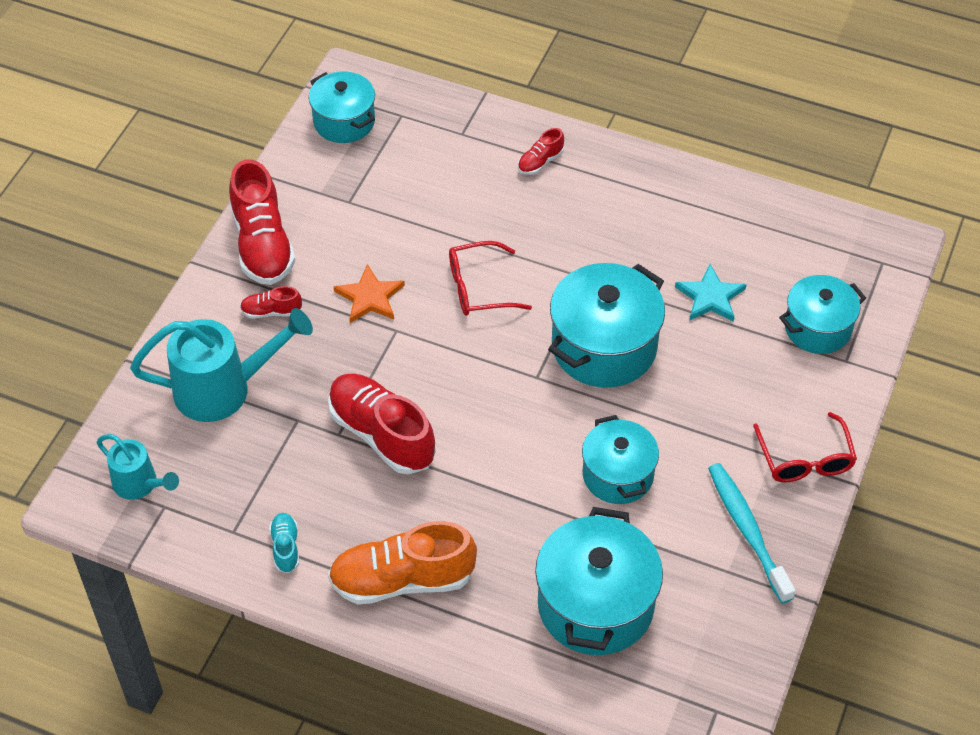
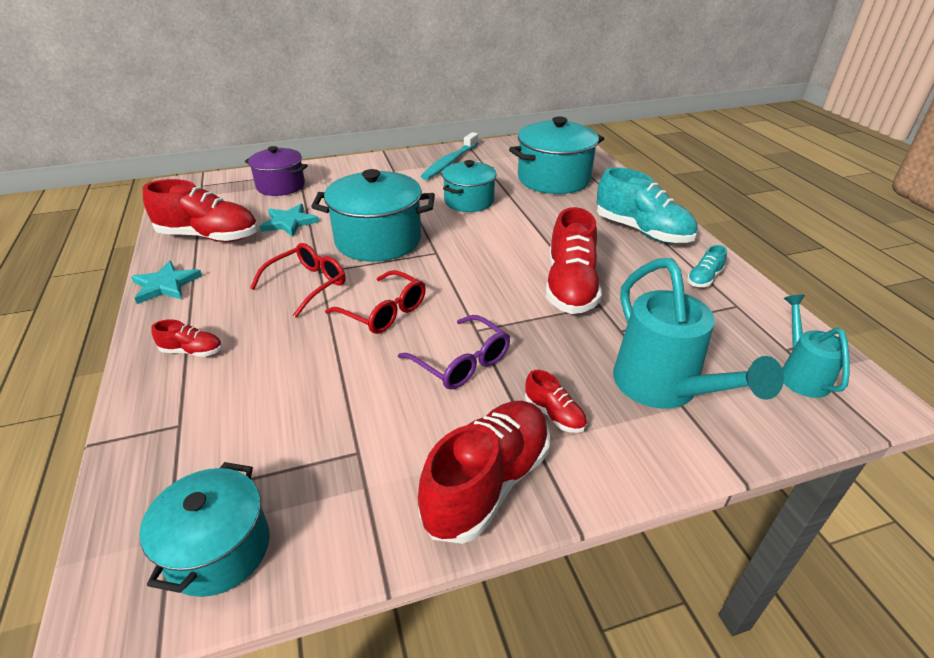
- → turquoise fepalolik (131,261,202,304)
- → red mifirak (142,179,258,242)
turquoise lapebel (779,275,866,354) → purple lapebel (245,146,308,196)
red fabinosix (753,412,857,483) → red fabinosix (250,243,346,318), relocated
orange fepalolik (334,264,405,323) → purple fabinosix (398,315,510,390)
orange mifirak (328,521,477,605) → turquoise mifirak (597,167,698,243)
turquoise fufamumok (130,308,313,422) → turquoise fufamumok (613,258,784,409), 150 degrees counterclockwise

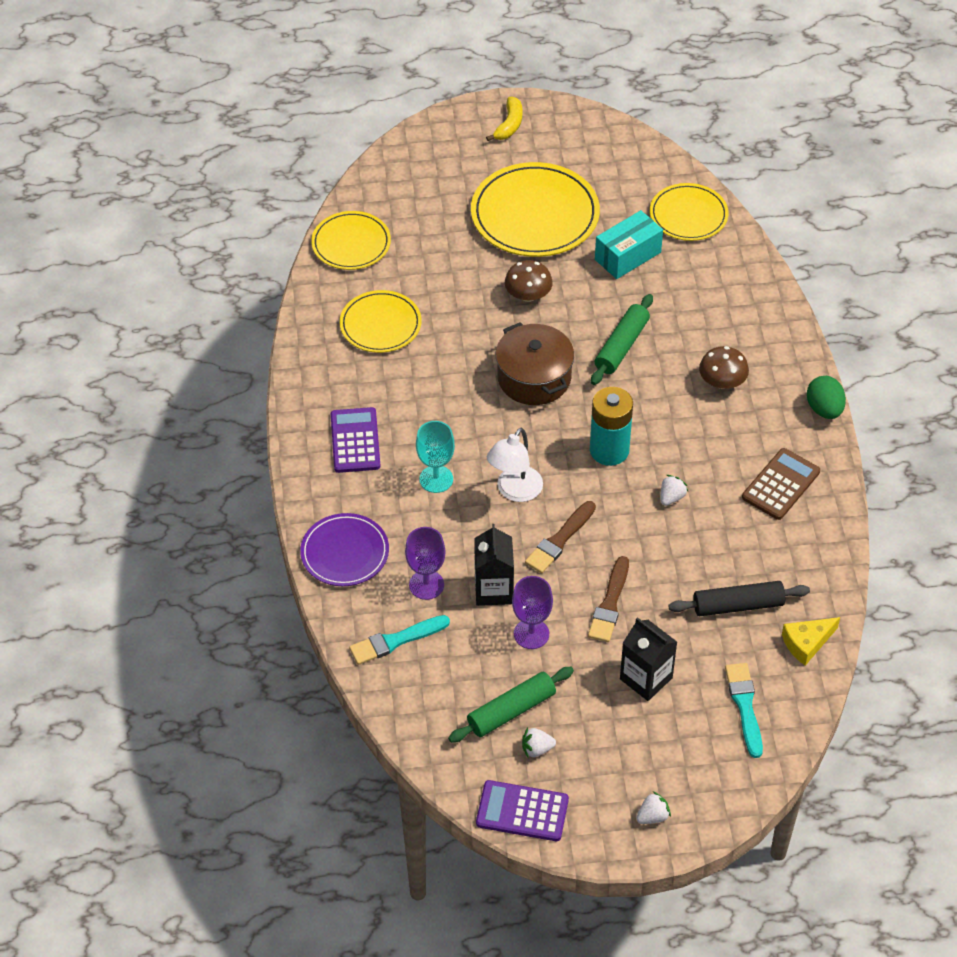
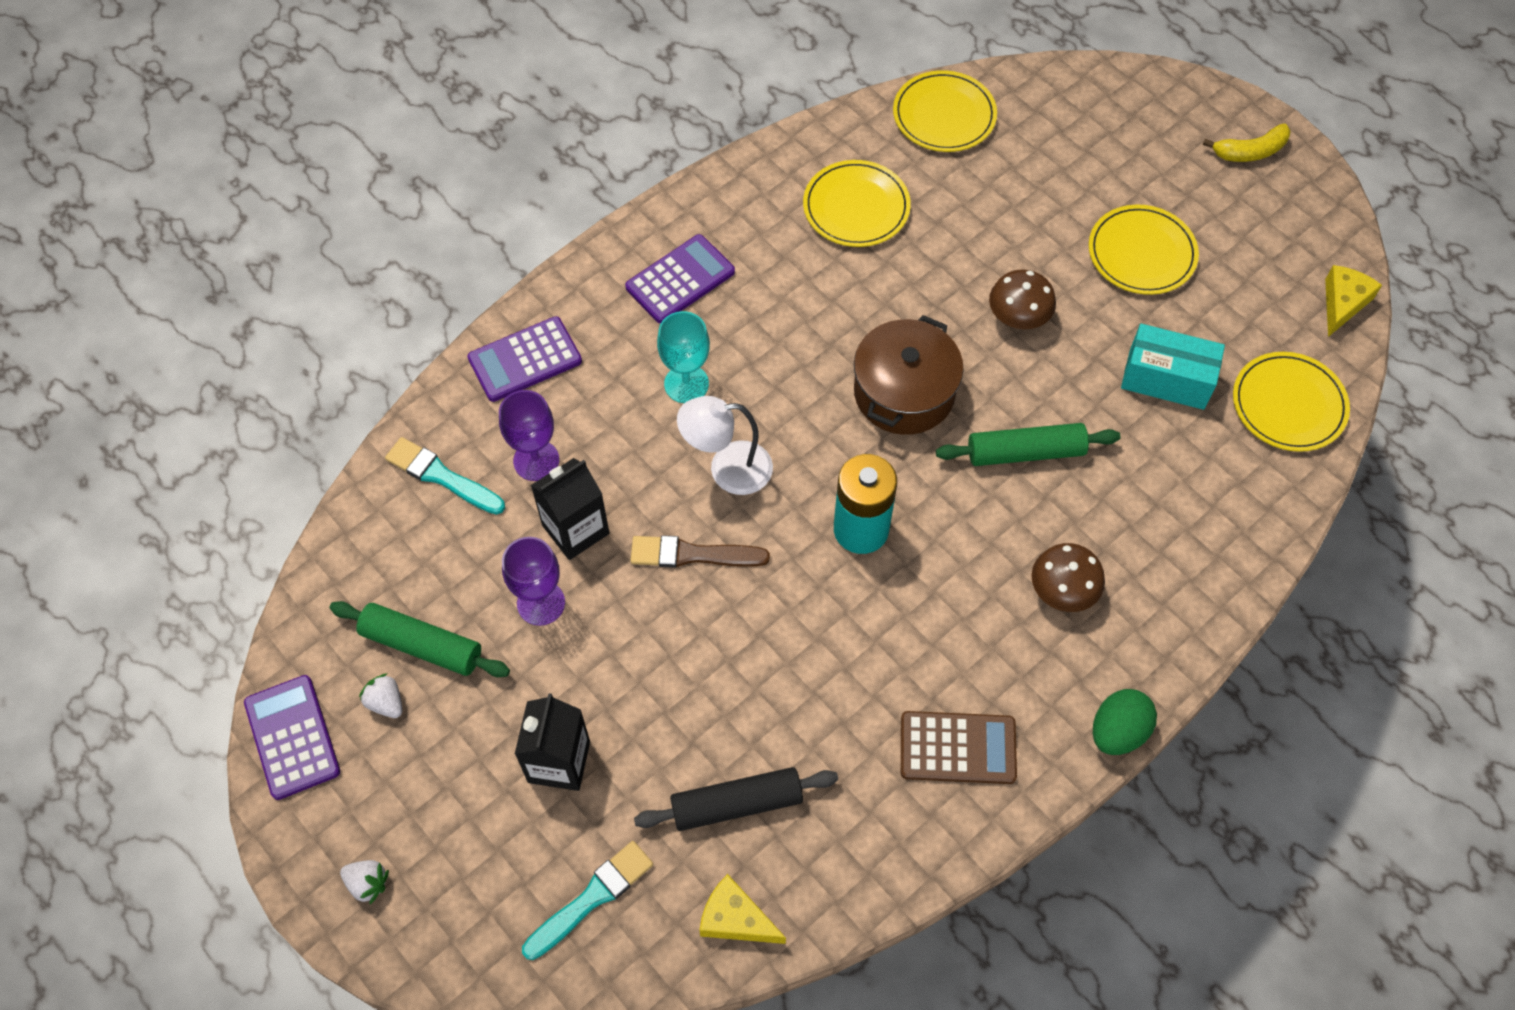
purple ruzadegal (300,513,389,586) → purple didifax (468,316,582,402)
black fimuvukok (668,581,810,616) → black fimuvukok (634,767,838,831), 60 degrees counterclockwise
yellow ruzadegal (471,162,600,257) → yellow ruzadegal (1089,205,1199,295), x0.61
- → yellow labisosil (1325,265,1382,337)
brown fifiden (588,556,629,642) → -
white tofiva (661,475,688,506) → -

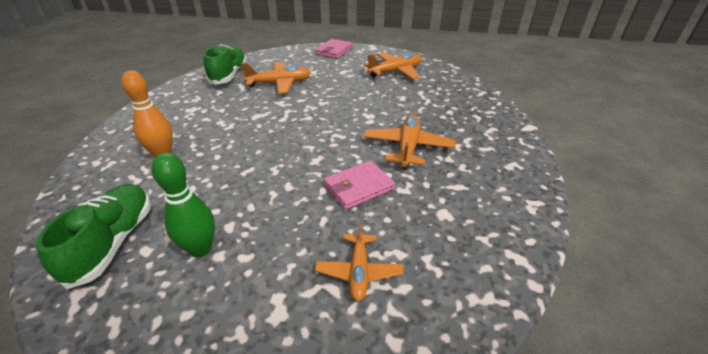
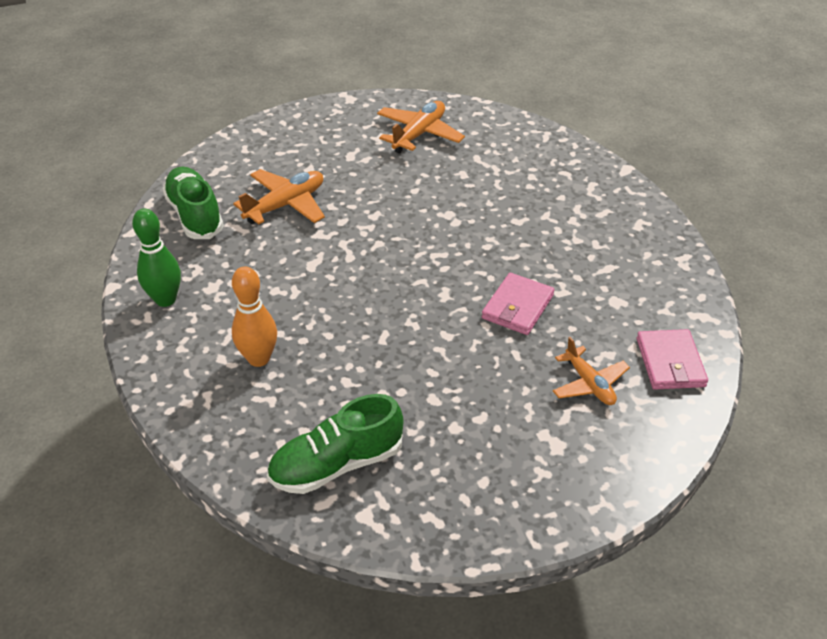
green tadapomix (151,153,215,257) → green tadapomix (132,209,181,307), relocated
green mifirak (36,184,151,289) → green mifirak (267,394,404,494), 90 degrees counterclockwise
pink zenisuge (315,39,353,58) → pink zenisuge (637,329,708,390), relocated
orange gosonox (364,115,456,170) → -

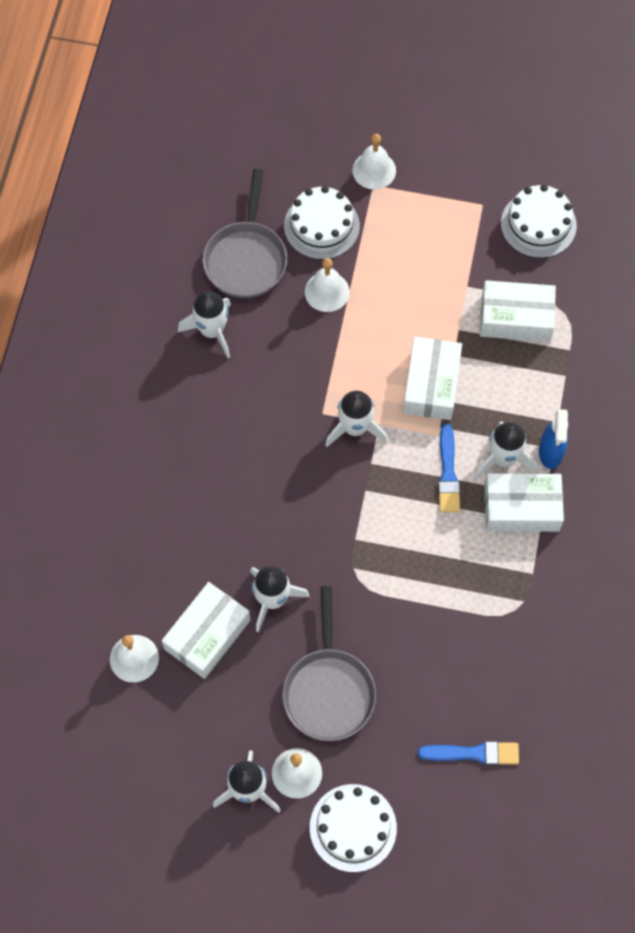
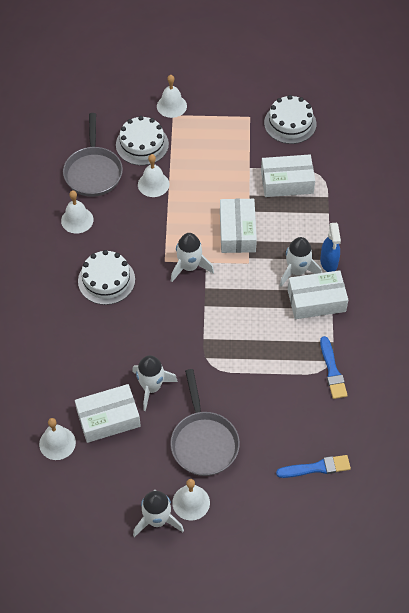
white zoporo (178,291,231,358) → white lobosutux (61,191,94,234)
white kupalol (162,582,250,679) → white kupalol (75,384,141,443), 45 degrees clockwise
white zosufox (310,784,397,872) → white zosufox (78,250,135,305), relocated
blue fifiden (438,424,460,512) → blue fifiden (320,336,348,399), relocated

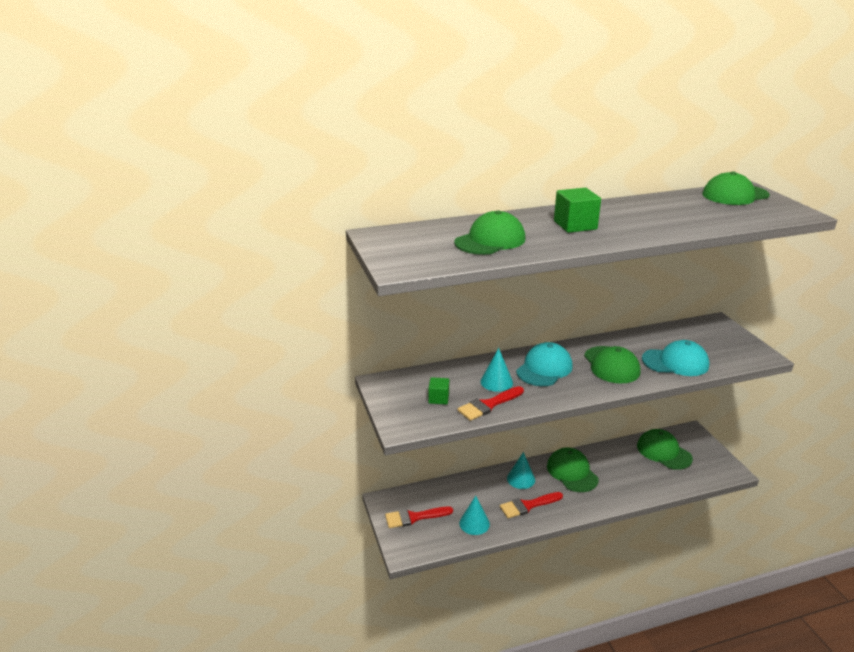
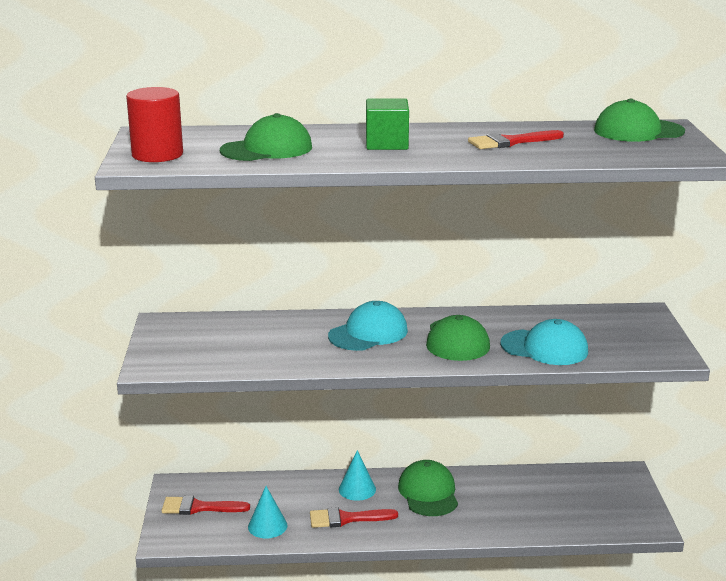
- → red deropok (126,87,183,162)
red fifiden (457,386,524,421) → red fifiden (468,130,564,149), relocated
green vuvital (428,377,449,405) → -
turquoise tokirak (480,348,513,392) → -
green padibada (637,429,693,470) → -

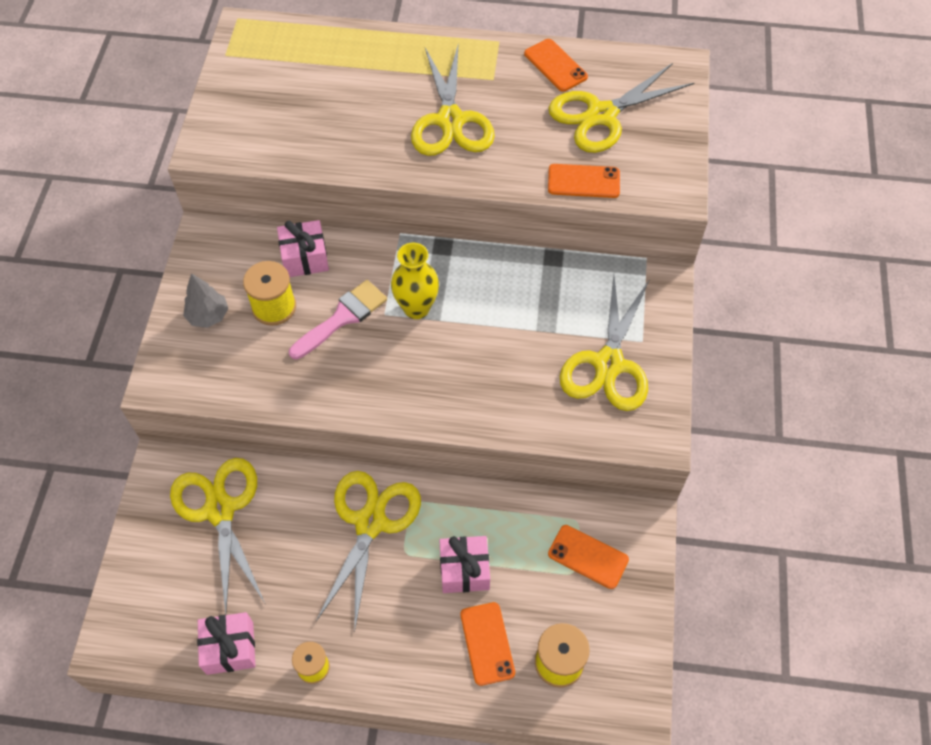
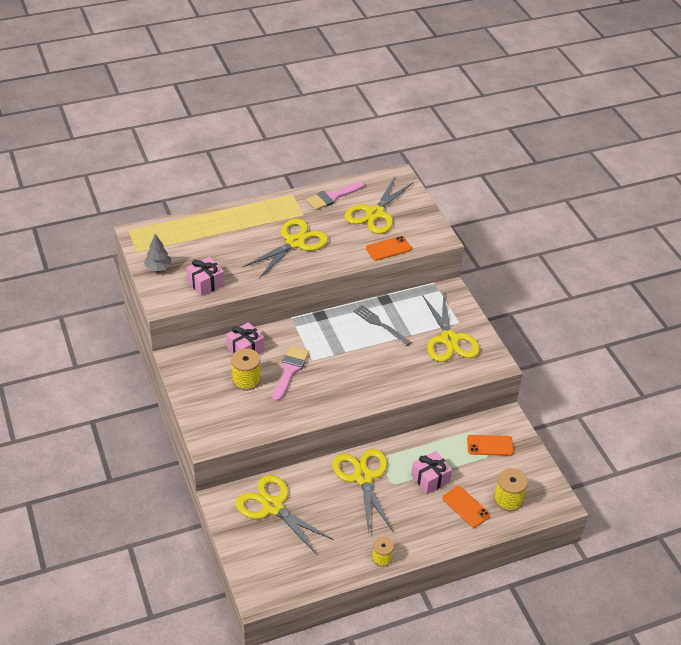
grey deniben (183,273,228,328) → grey deniben (144,234,172,272), relocated
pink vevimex (197,612,255,675) → pink vevimex (186,257,224,296), relocated
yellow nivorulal (411,46,495,156) → yellow nivorulal (243,219,328,279), 105 degrees counterclockwise
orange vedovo (524,39,588,92) → pink fifiden (306,181,365,210)
- → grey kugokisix (353,305,411,346)
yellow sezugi (391,243,439,319) → -

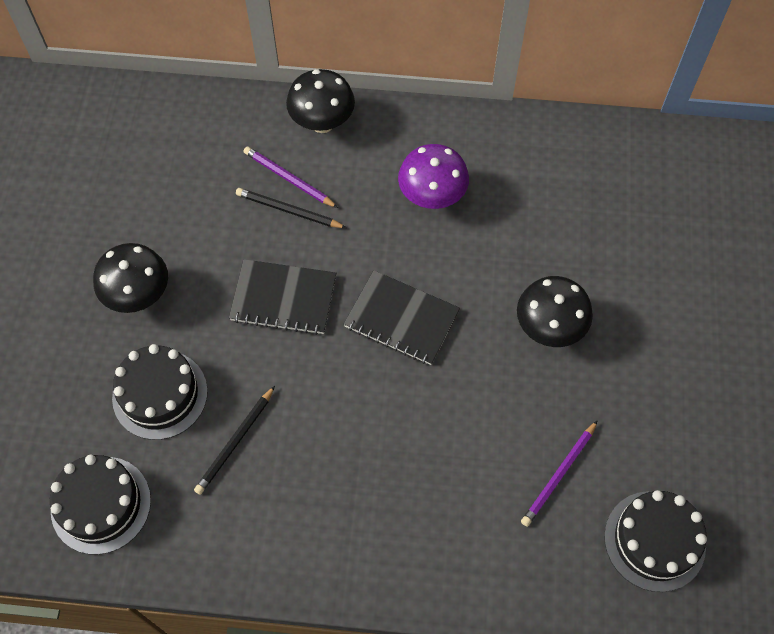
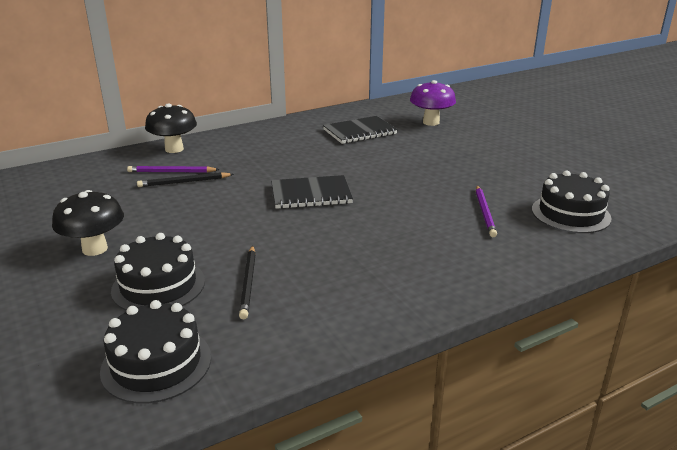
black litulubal (229,259,336,335) → black litulubal (323,116,398,144), relocated
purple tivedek (398,144,469,209) → purple tivedek (410,80,456,126), relocated
black tivedek (517,276,593,347) → -

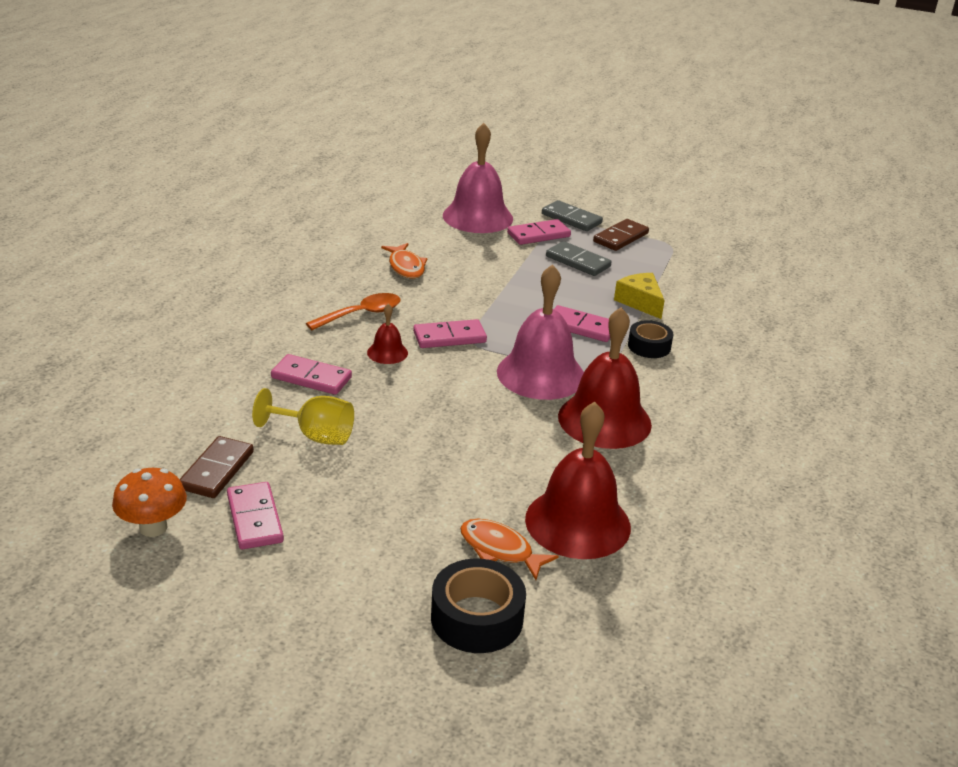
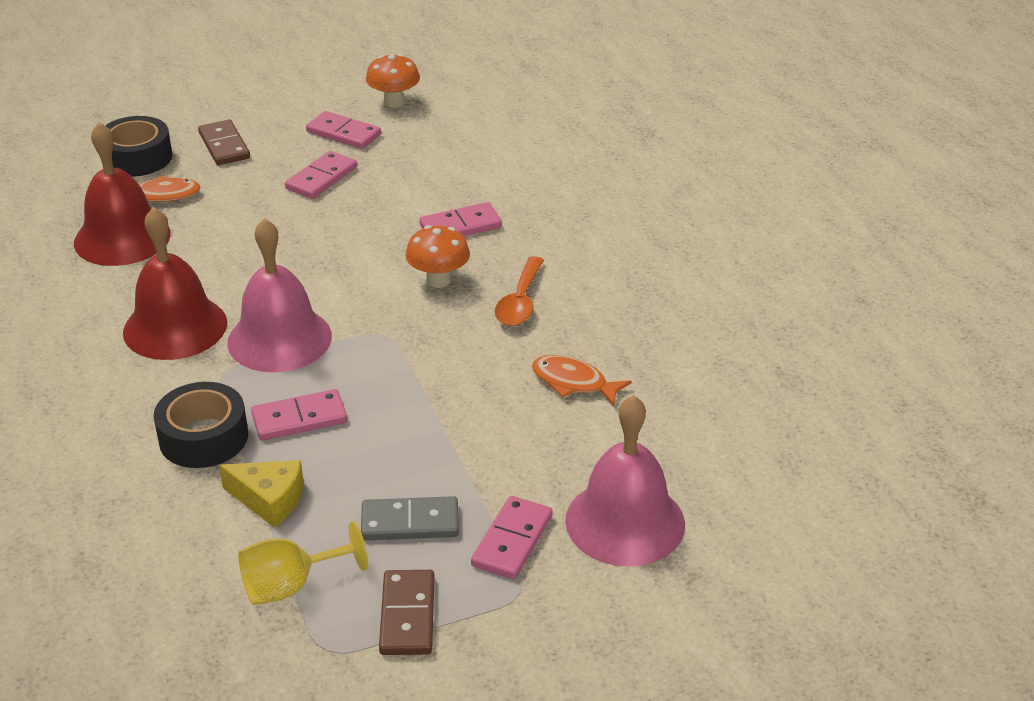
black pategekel (628,320,673,358) → black pategekel (154,382,248,468), x1.54
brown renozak (180,436,254,498) → brown renozak (198,120,250,165), relocated
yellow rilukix (252,388,354,445) → yellow rilukix (238,521,368,605), relocated
pink renozak (413,319,487,348) → pink renozak (285,151,357,199), relocated
red lobosutux (367,303,408,364) → orange tivedek (405,225,470,288)
grey renozak (542,200,603,231) → -

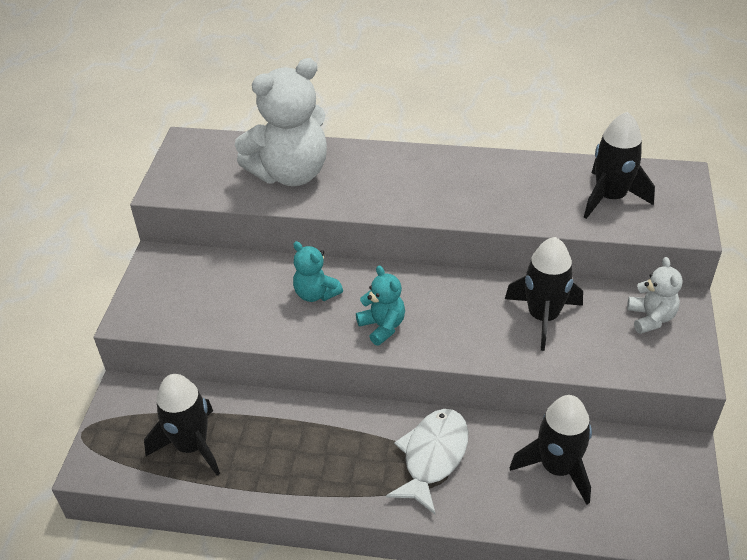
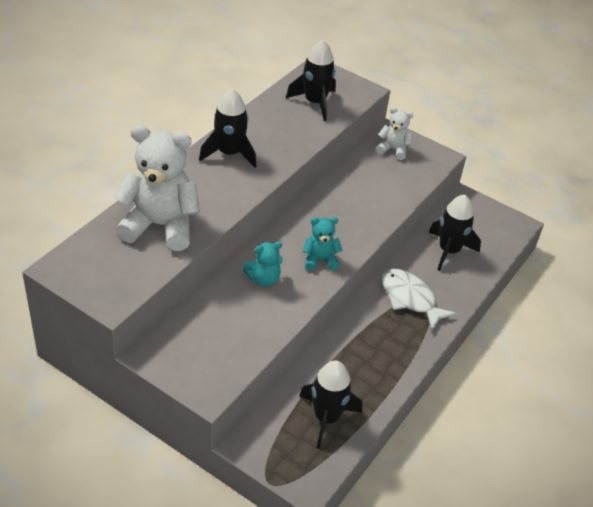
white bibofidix (235,58,327,186) → white bibofidix (113,125,200,251), 75 degrees counterclockwise
black zoporo (505,237,583,351) → black zoporo (199,89,256,167), relocated

